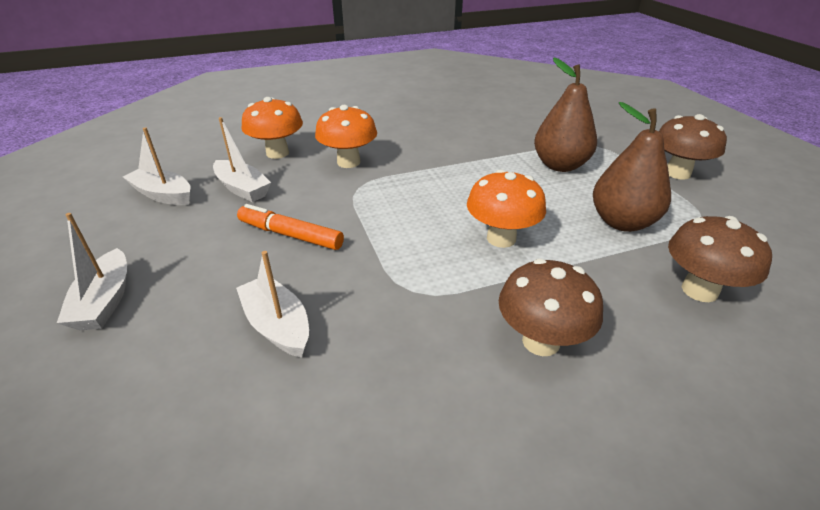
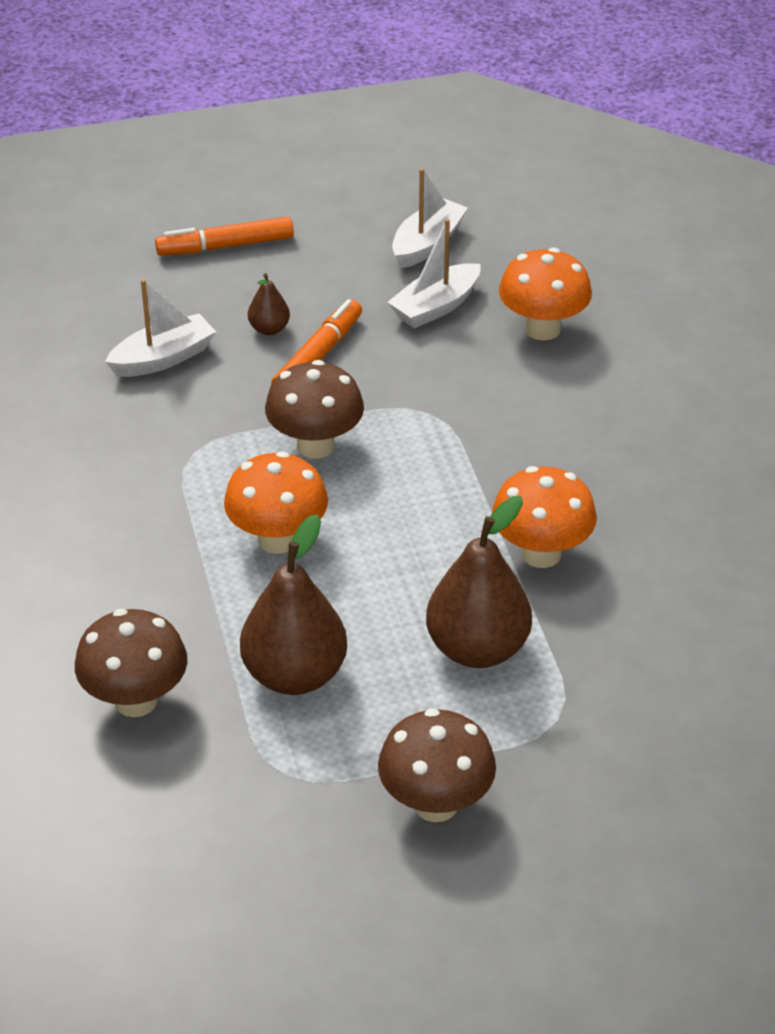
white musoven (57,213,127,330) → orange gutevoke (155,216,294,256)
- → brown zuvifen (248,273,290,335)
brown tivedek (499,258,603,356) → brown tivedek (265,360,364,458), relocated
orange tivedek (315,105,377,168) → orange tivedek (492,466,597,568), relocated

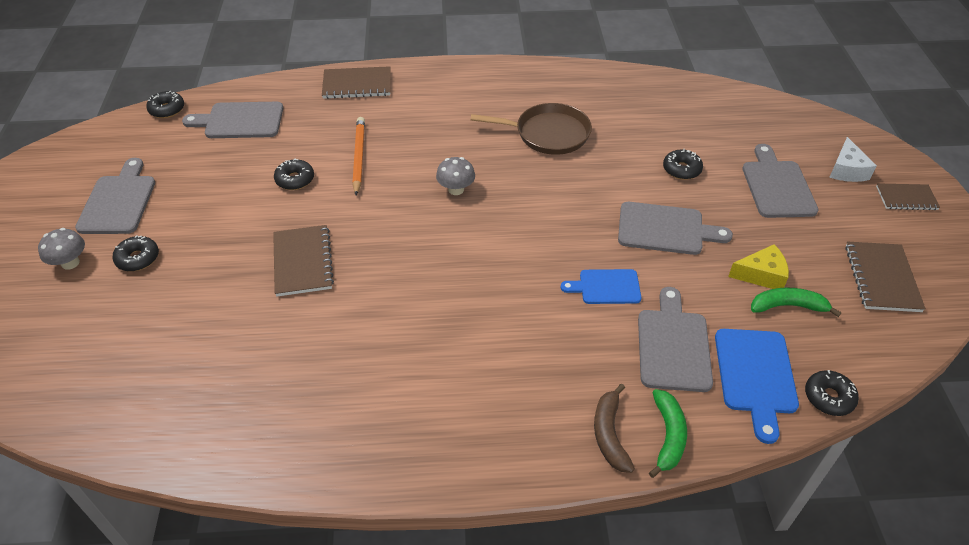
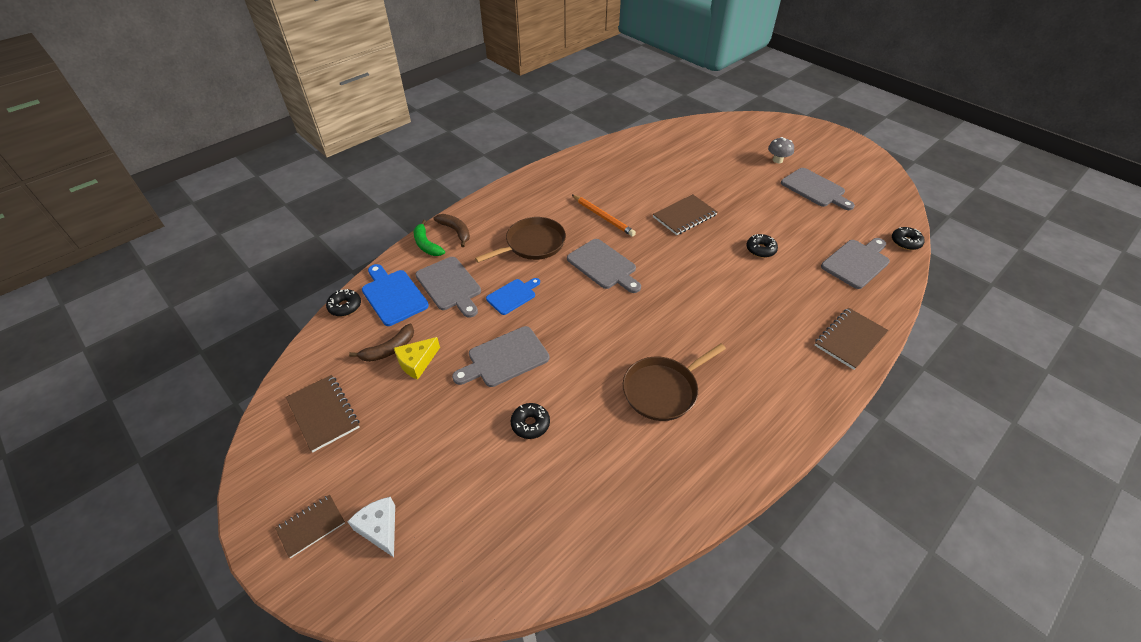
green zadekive (751,287,842,317) → brown zadekive (349,324,414,362)
- → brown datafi (475,217,566,263)
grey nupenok (742,144,818,218) → grey nupenok (567,239,641,293), relocated
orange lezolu (353,117,365,196) → orange lezolu (572,195,636,237), relocated
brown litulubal (273,225,334,297) → brown litulubal (653,195,717,235), 75 degrees counterclockwise
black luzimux (113,235,159,272) → -
grey tivedek (436,157,475,195) → -

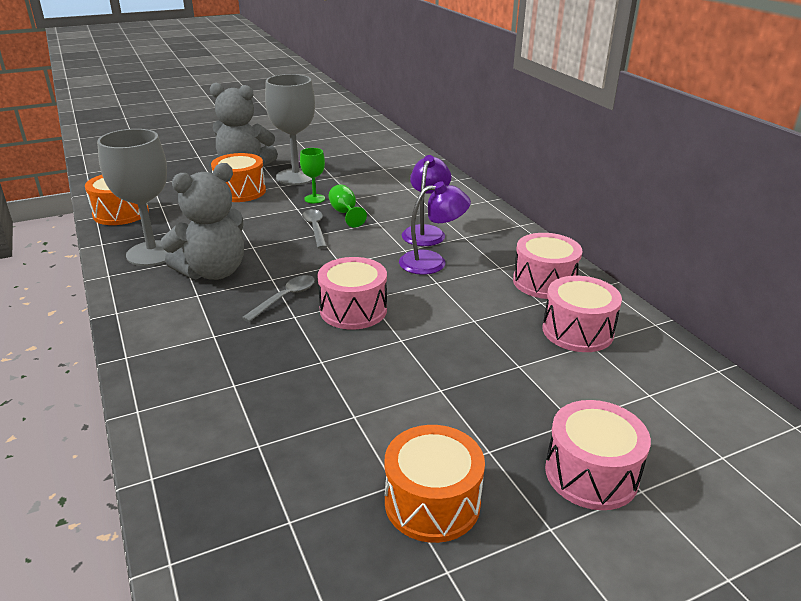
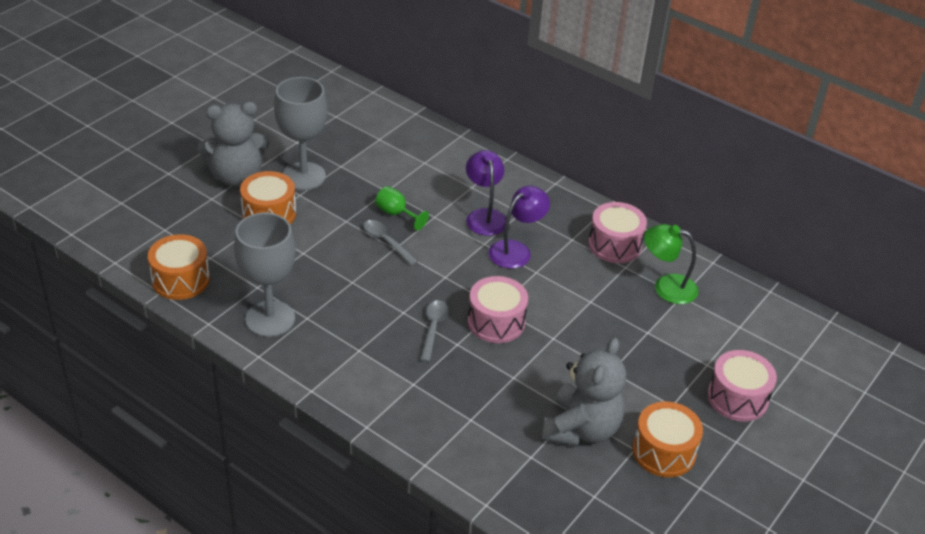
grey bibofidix (160,163,244,280) → grey bibofidix (542,338,626,447), relocated
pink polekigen (543,276,622,352) → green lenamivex (644,224,698,304)
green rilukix (300,148,325,203) → -

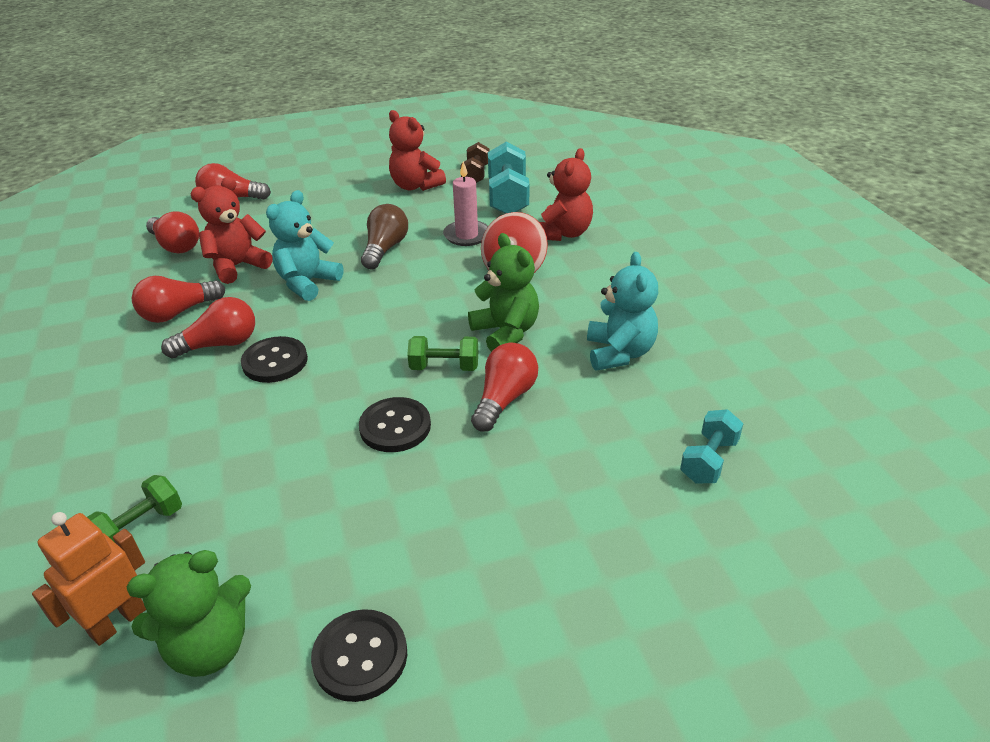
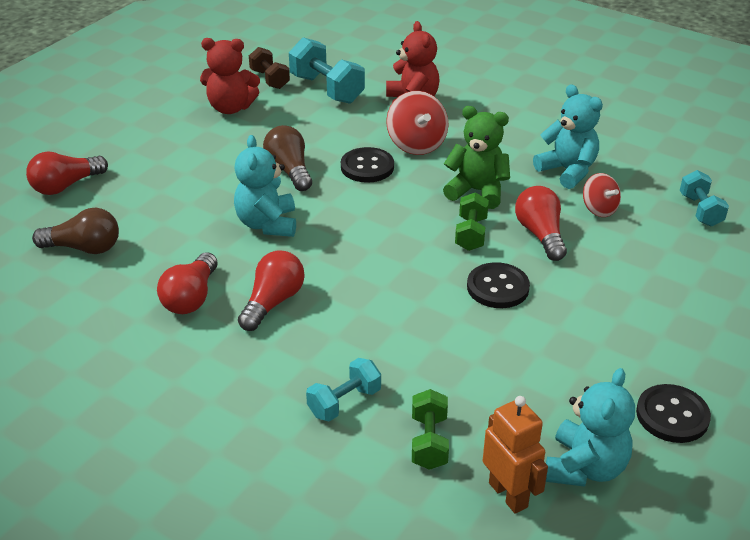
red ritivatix (146,211,199,253) → brown ritivatix (32,208,119,254)
- → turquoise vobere (306,358,381,421)
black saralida (241,336,308,383) → black saralida (341,147,394,183), relocated
green vobere (407,336,478,371) → green vobere (455,192,489,251), 45 degrees counterclockwise
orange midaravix (32,512,146,646) → orange midaravix (483,396,548,514), 150 degrees clockwise
green bibofidix (127,550,251,677) → turquoise bibofidix (546,368,635,487)
- → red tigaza (583,173,621,217)
red bibofidix (191,177,273,284) → -
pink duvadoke (443,161,488,246) → -

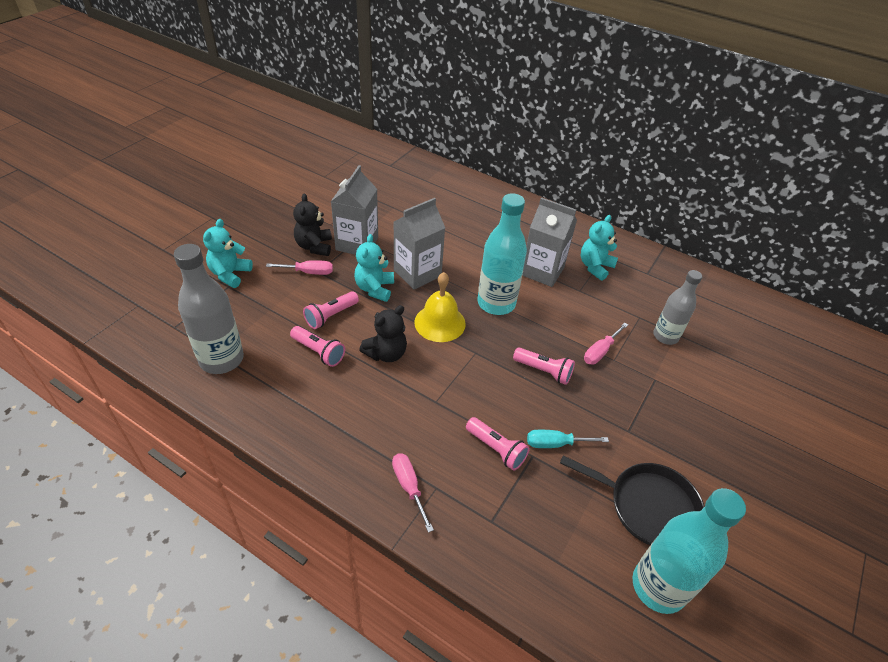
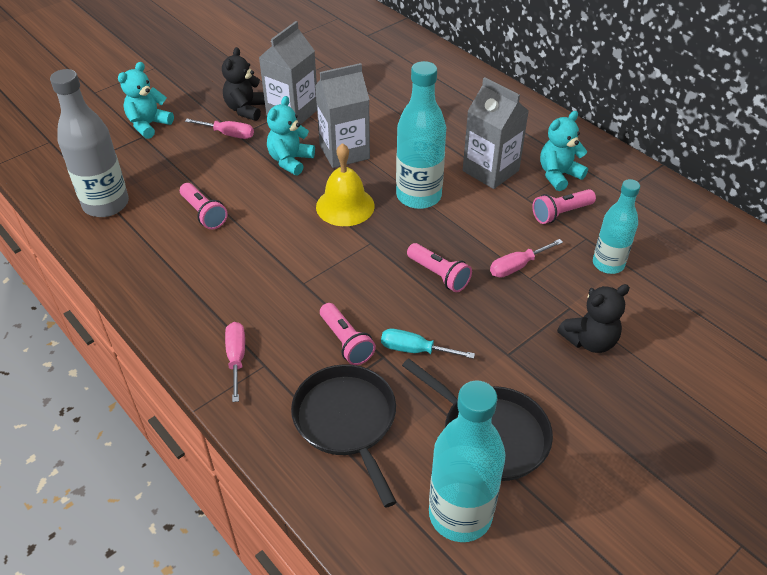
- → black datafi (291,364,396,508)
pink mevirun (303,291,359,329) → pink mevirun (532,189,596,224), relocated
black bibofidix (359,305,407,362) → black bibofidix (557,284,630,353), relocated
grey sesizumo (653,270,702,345) → turquoise sesizumo (593,179,640,274)

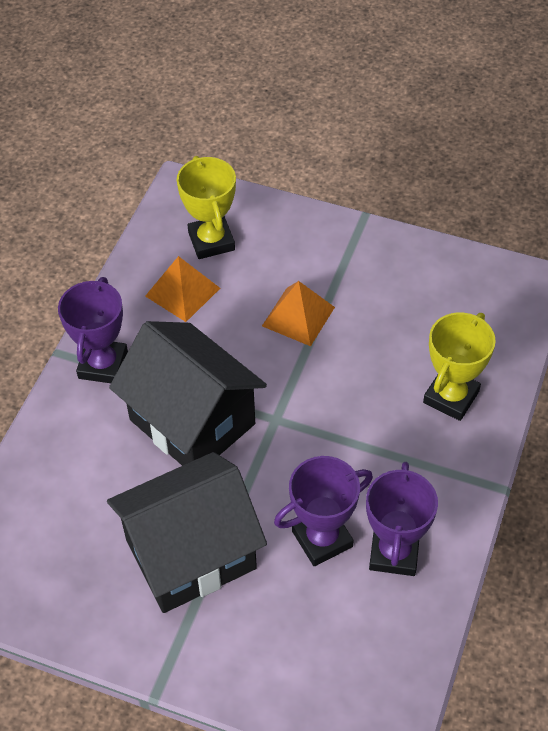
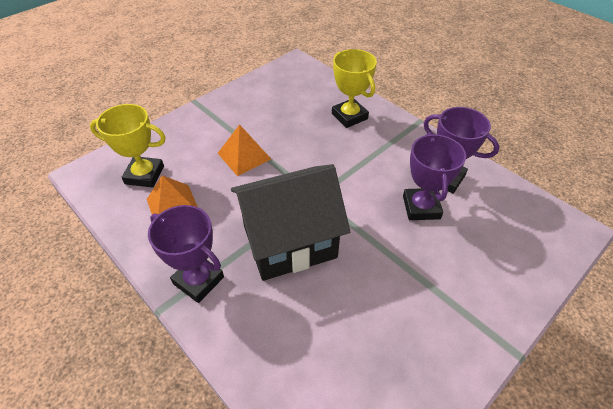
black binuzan (107,452,267,613) → -

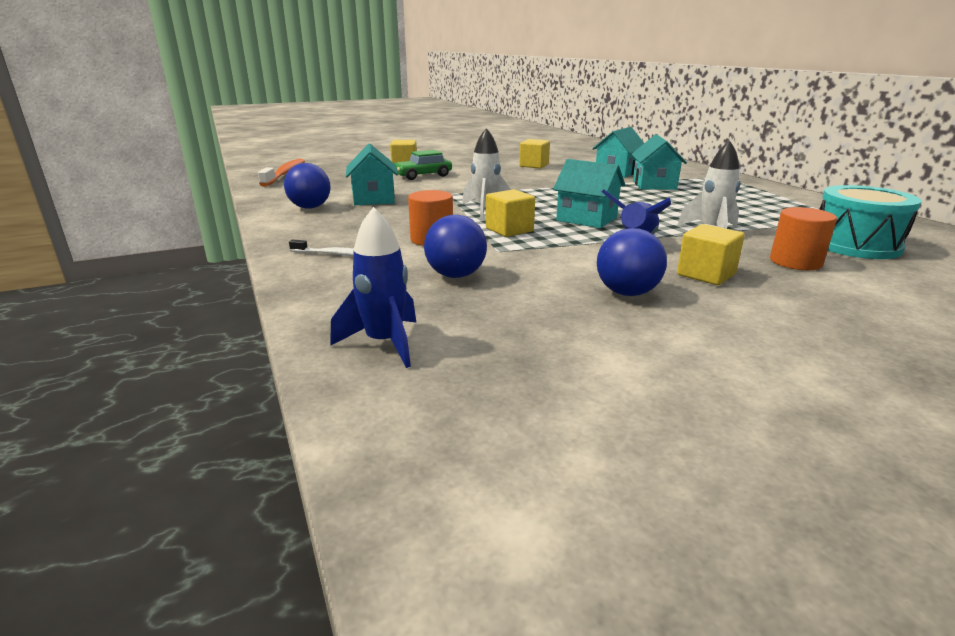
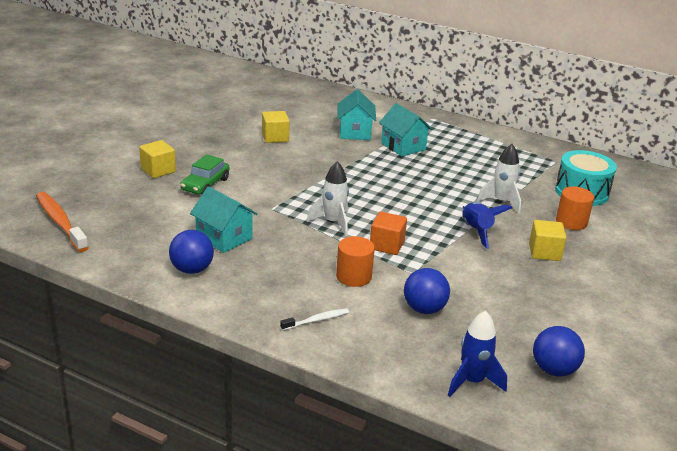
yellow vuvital (486,189,535,237) → orange vuvital (370,212,407,255)
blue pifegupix (597,228,667,296) → blue pifegupix (533,326,585,377), relocated
turquoise binuzan (553,159,625,228) → -

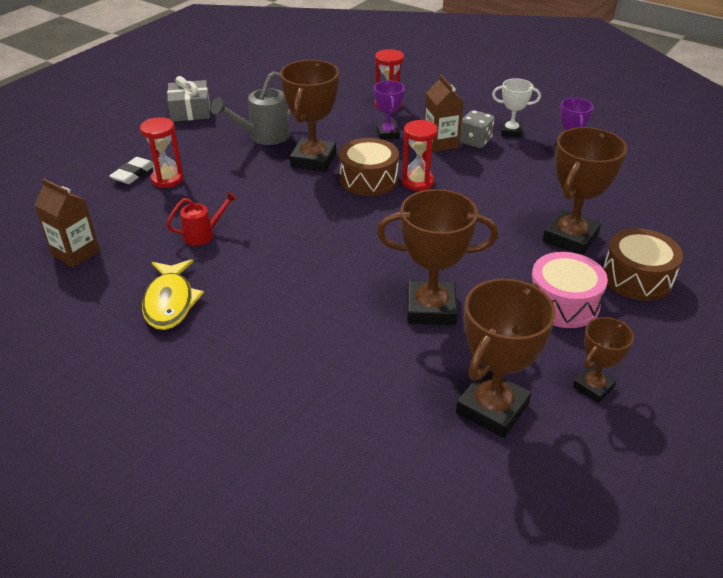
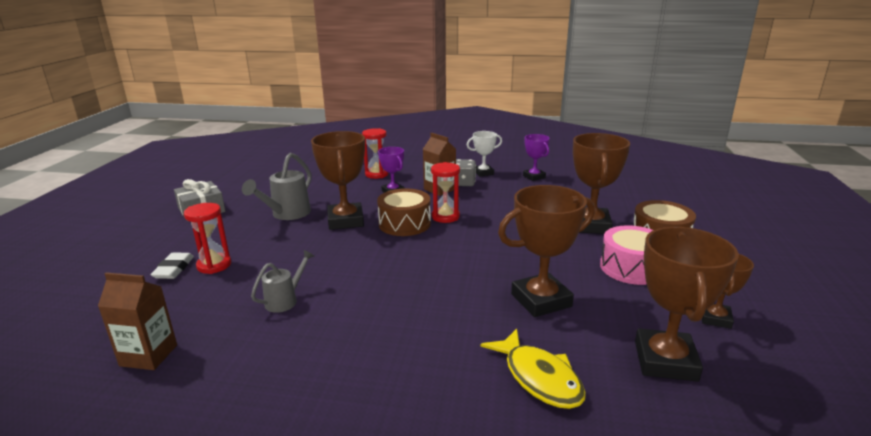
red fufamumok (166,191,237,246) → grey fufamumok (251,250,314,313)
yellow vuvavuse (142,259,204,330) → yellow vuvavuse (480,329,586,409), relocated

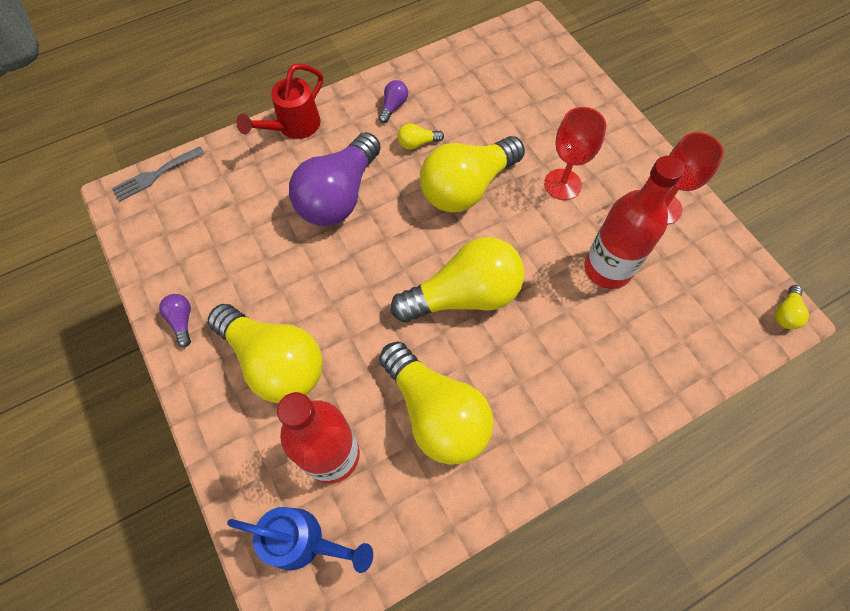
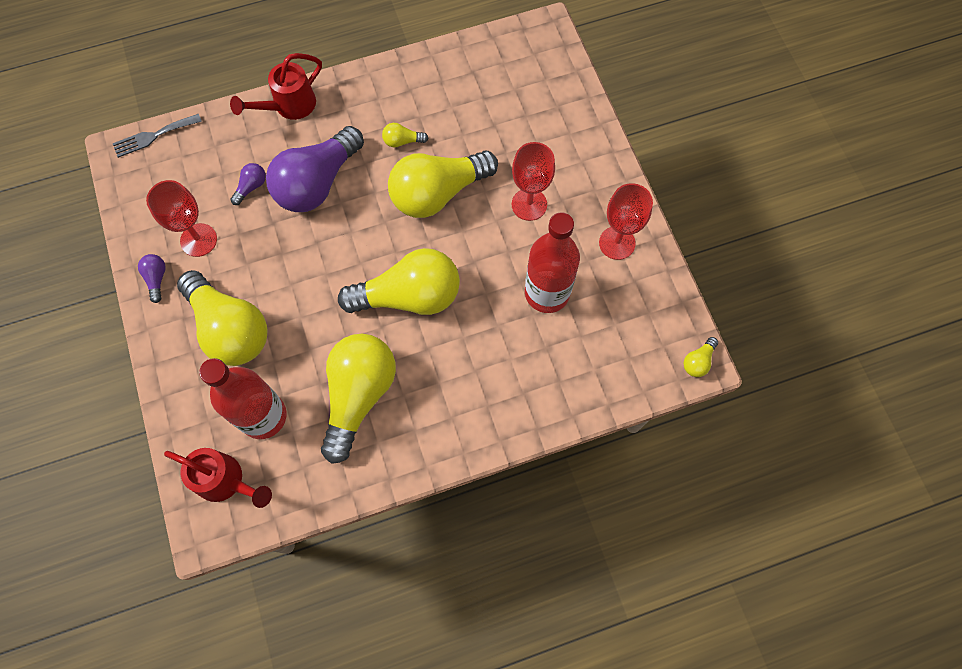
- → red rilukix (146,180,217,257)
blue fufamumok (227,507,373,573) → red fufamumok (164,448,272,508)
purple ritivatix (379,80,408,123) → purple ritivatix (230,163,266,205), relocated
yellow ritivatix (379,341,494,465) → yellow ritivatix (321,334,396,464), 135 degrees counterclockwise

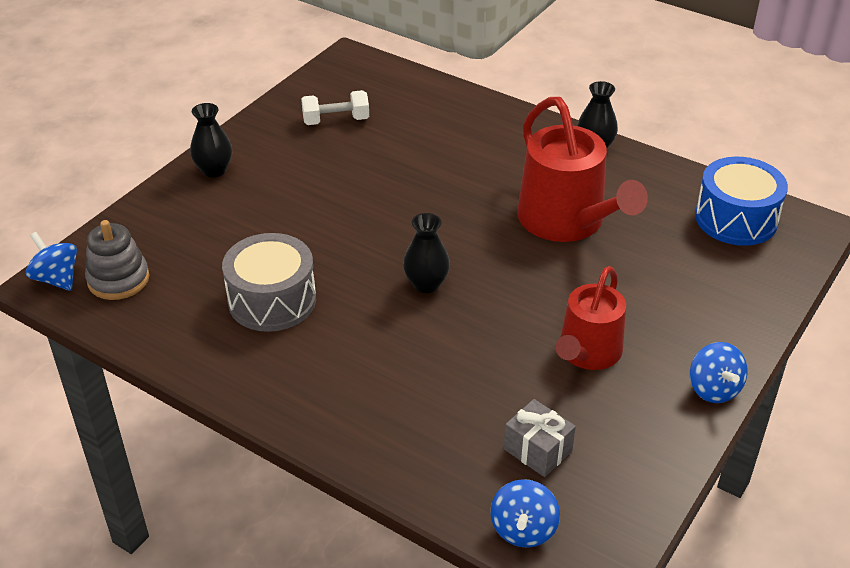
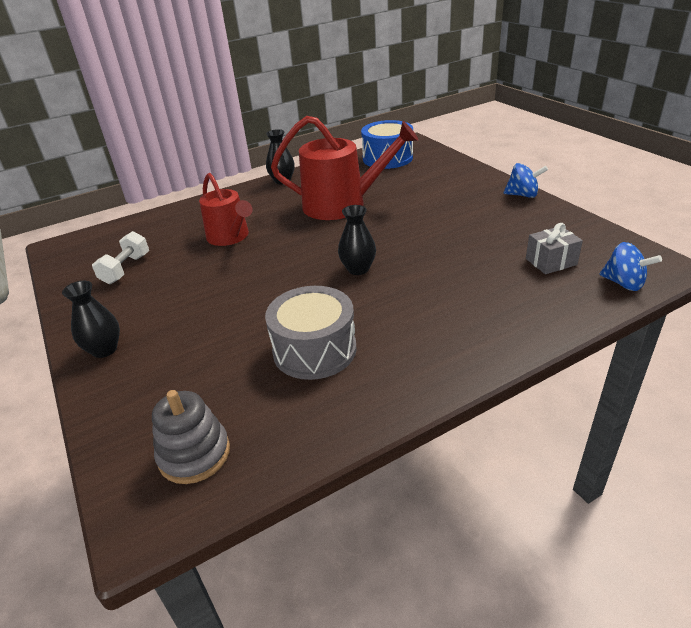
red fufamumok (556,266,626,370) → red fufamumok (199,173,253,246), relocated
blue tigaza (26,232,77,291) → -

